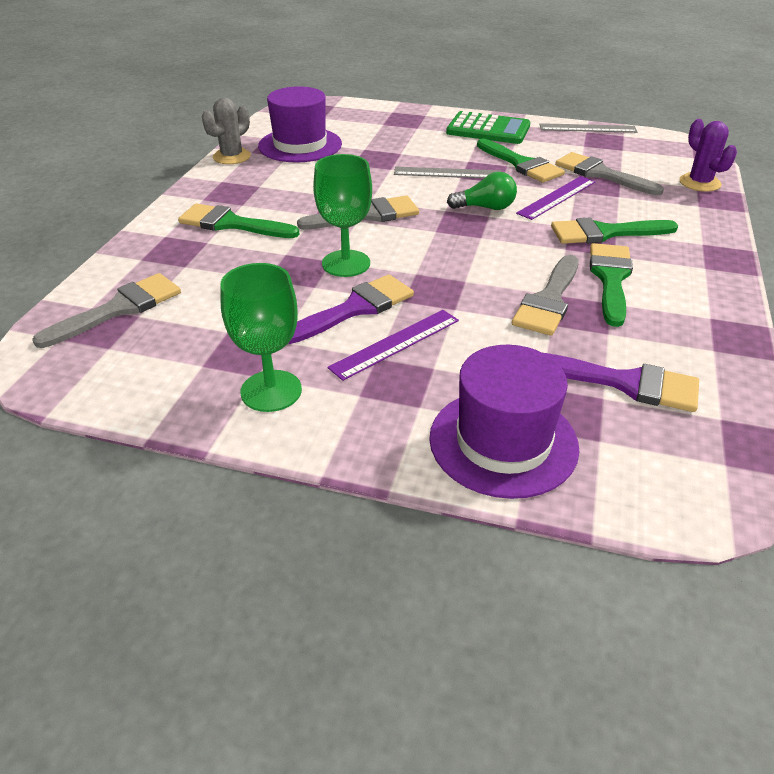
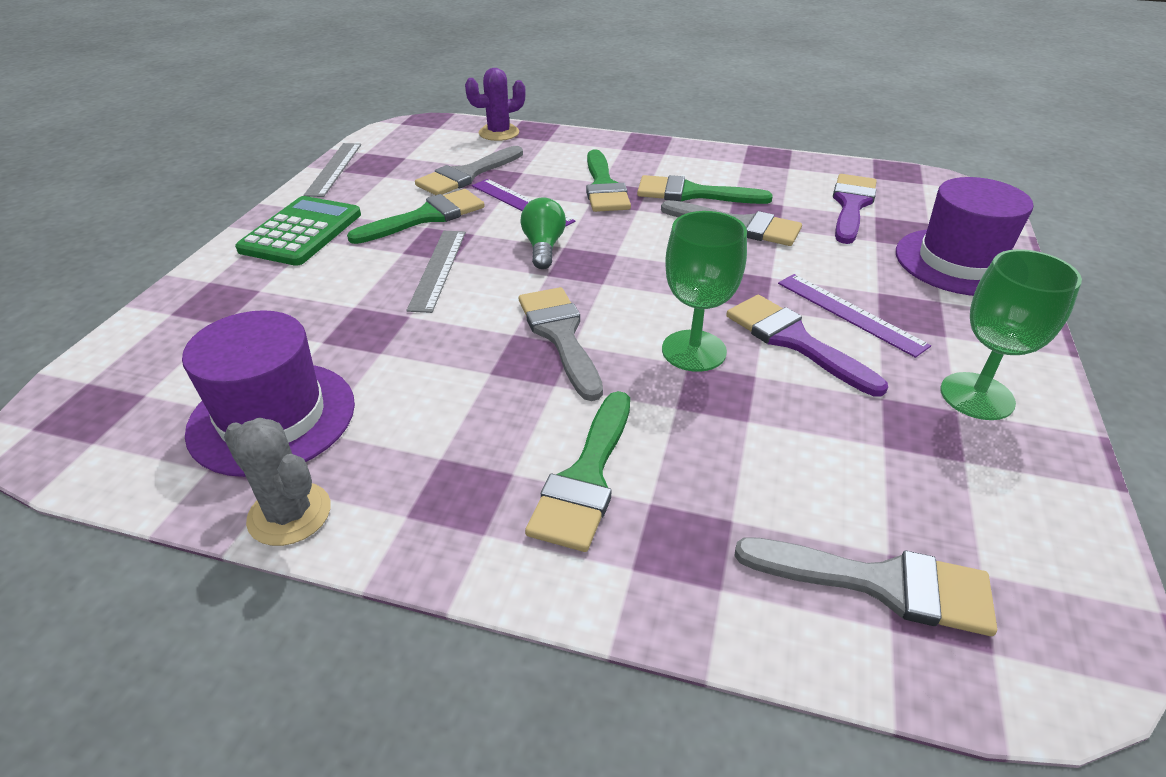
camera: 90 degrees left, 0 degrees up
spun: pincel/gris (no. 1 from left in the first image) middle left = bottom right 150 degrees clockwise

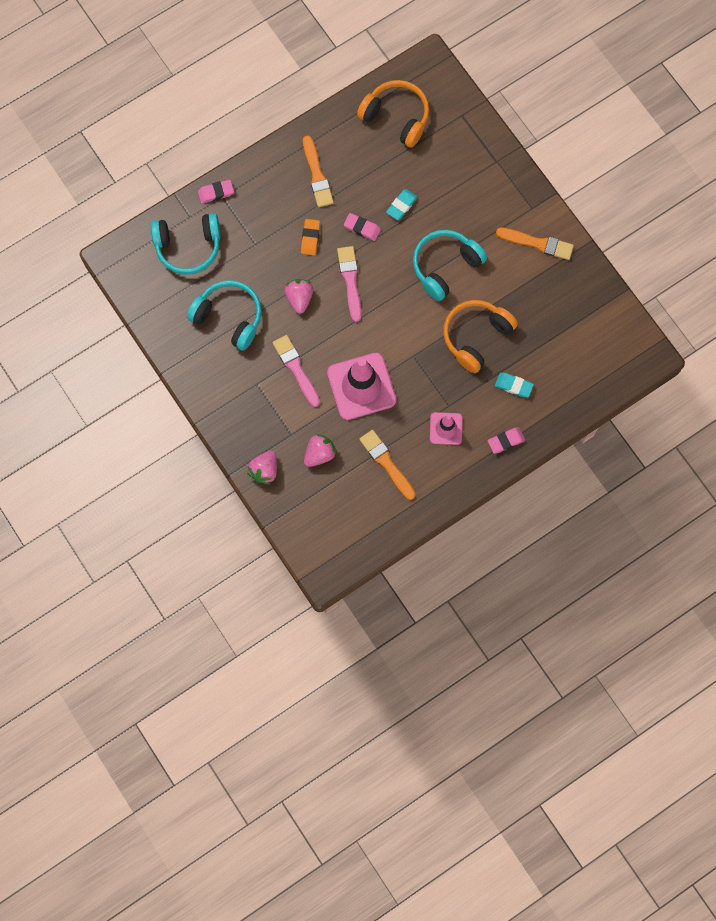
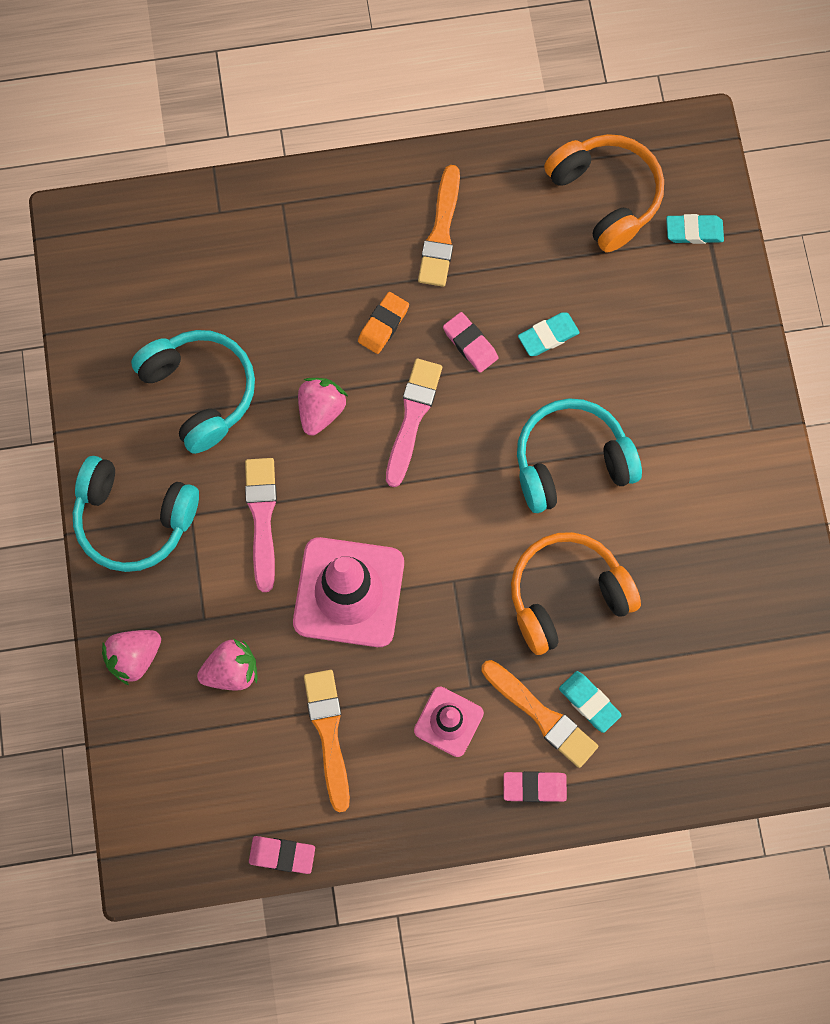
camera: 25 degrees right, 0 degrees up
appeared: goma de borrar/turquesa (no. 3 from left) top right
relocated: auriculares/turquesa (no. 1 from left) top left to middle left; goma de borrar/rosa (no. 1 from left) top left to bottom centre; pincel/naranja (no. 3 from left) top right to bottom centre

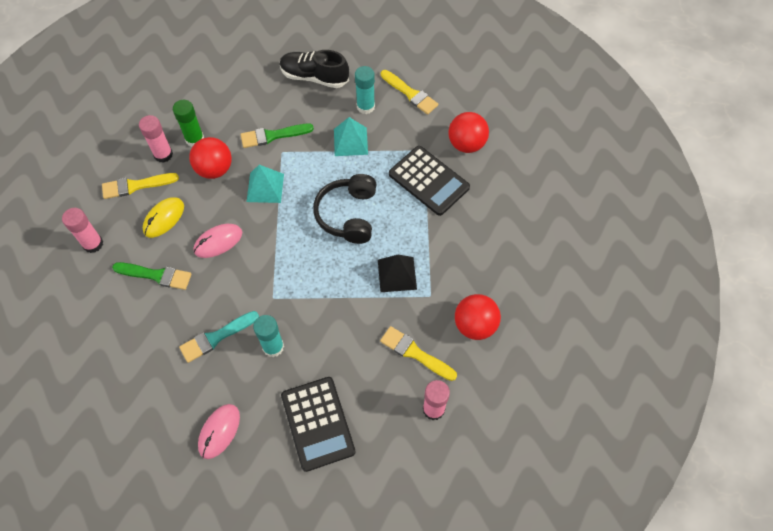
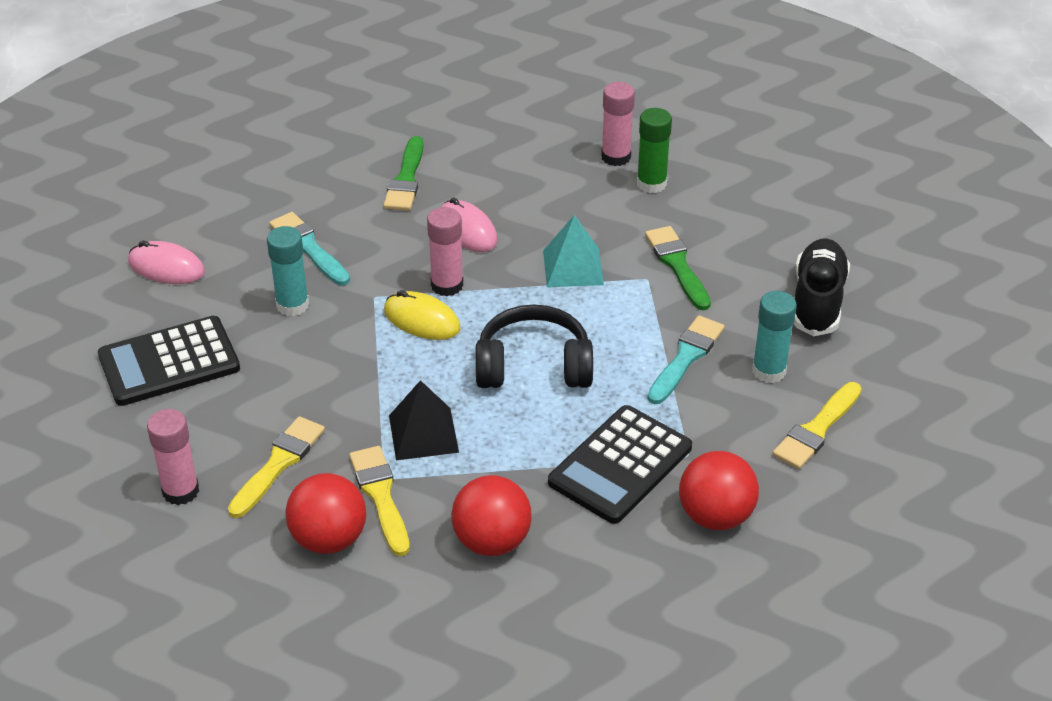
camera: 85 degrees right, 20 degrees down
relocated: barra de pegamento/rosa (no. 1 from left in the first image) middle left to barra de pegamento/rosa (no. 2 from left) centre; pincel/amarillo (no. 1 from left in the first image) middle left to pincel/amarillo (no. 2 from left) bottom centre; ratón/amarillo middle left to centre; pelota/rojo (no. 1 from left in the first image) top left to pelota/rojo (no. 2 from left) bottom centre
exchanged: pirámide/turquesa (no. 2 from left) top centre to pincel/turquesa (no. 2 from left) centre

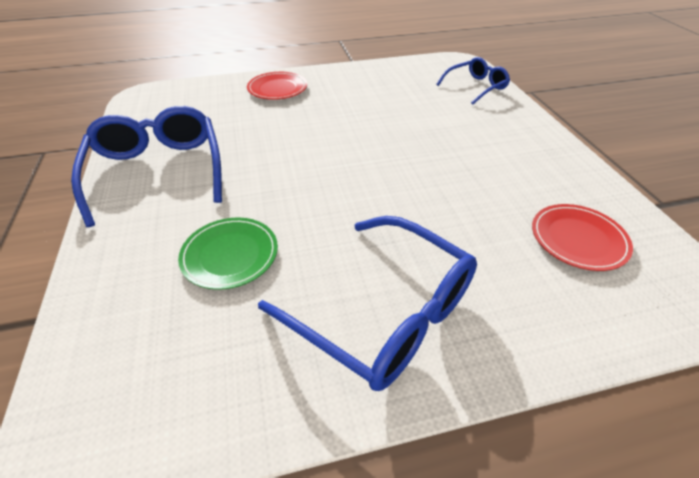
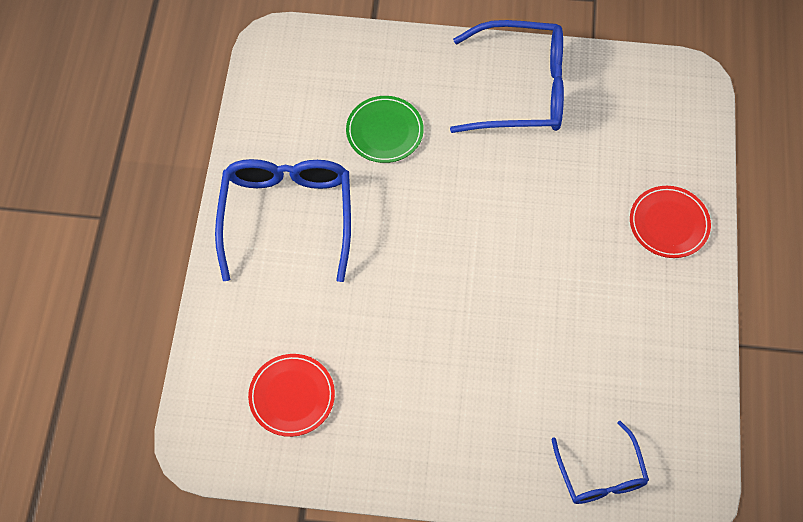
camera: 110 degrees right, 20 degrees up
spun: gafas/azul (no. 2 from left in the first image) centre = centre 120 degrees clockwise

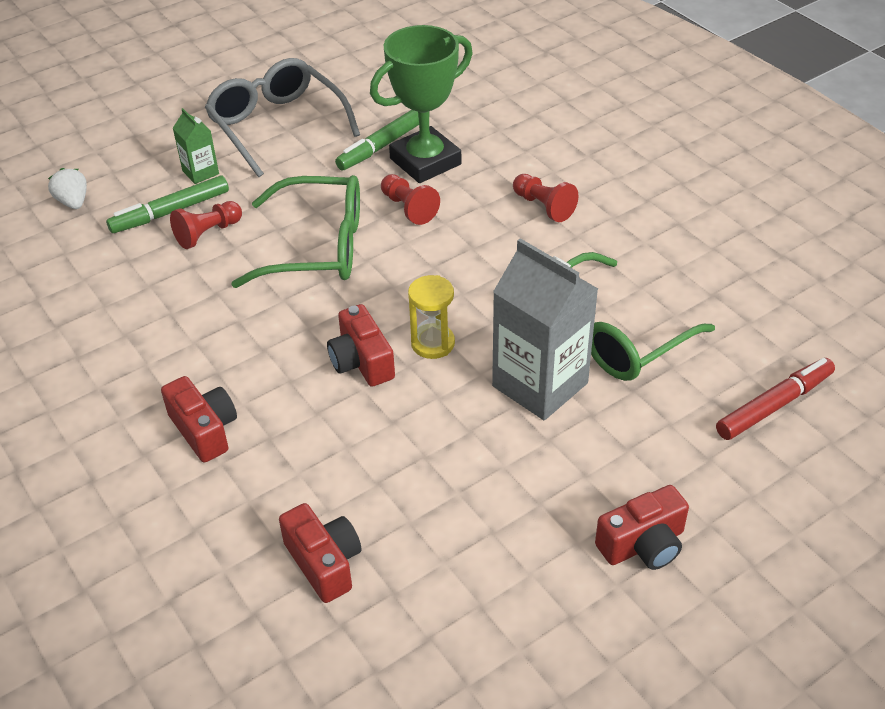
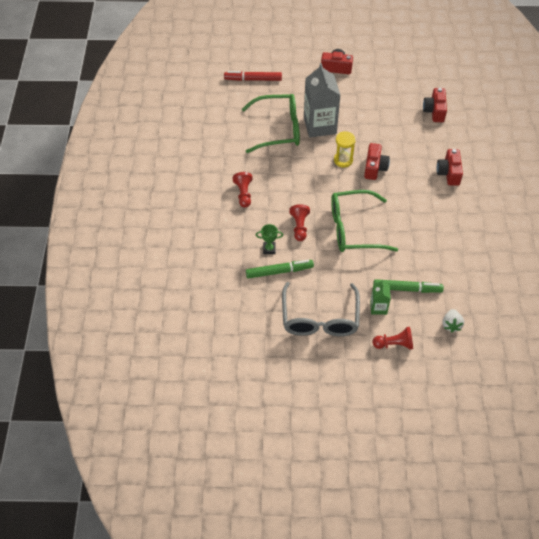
camera: 145 degrees left, 10 degrees up
relocated: peón/rojo (no. 1 from left in the first image) top left to peón/rojo (no. 3 from left) middle right
spun: gafas/verde (no. 1 from left in the first image) top centre = middle right 45 degrees counterclockwise
size: trofeo/verde top centre = centre x0.42

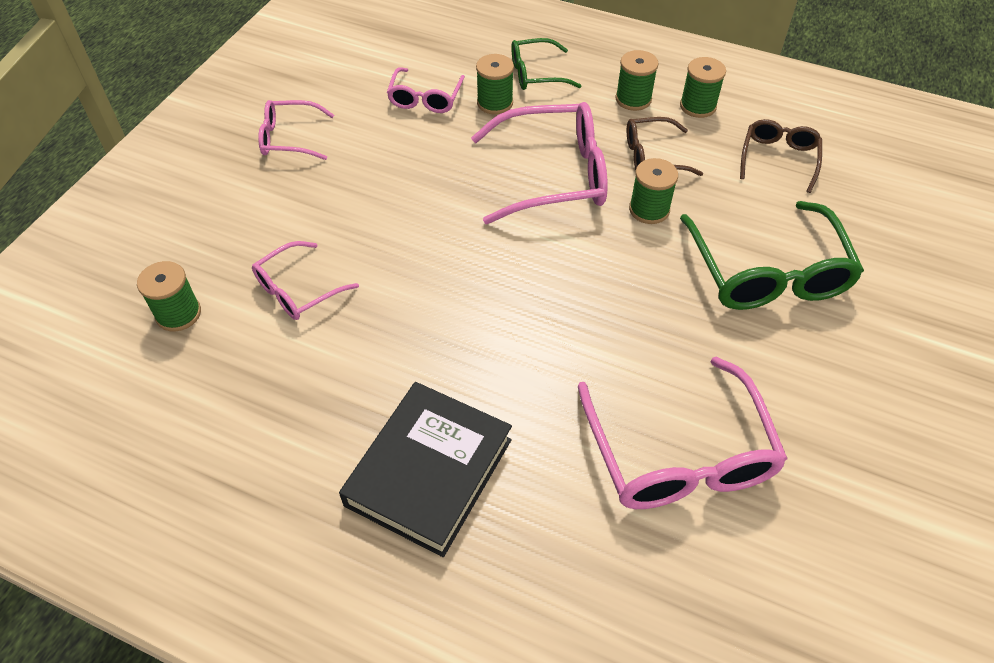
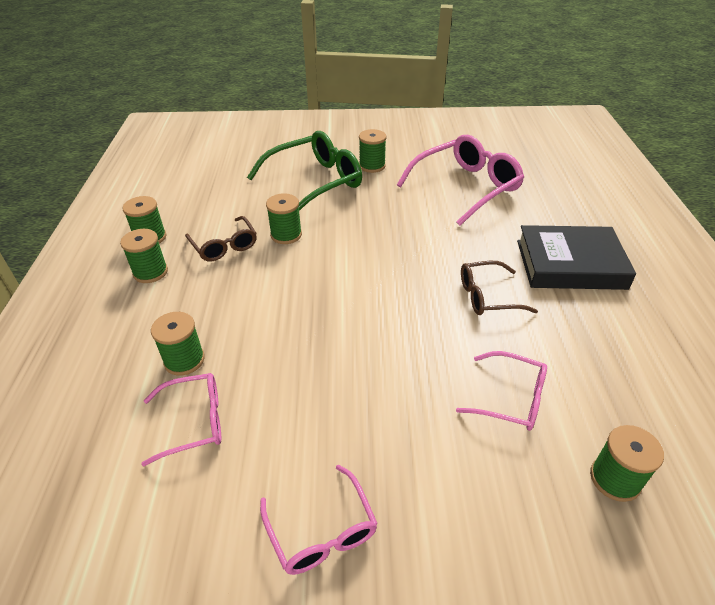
camera: 115 degrees left, 10 degrees down
missing: gafas/rosa (no. 4 from left) top centre; gafas/verde (no. 1 from left) top centre
appeared: carrete/verde (no. 5 from left) top centre
relocated: gafas/marrón (no. 2 from left) top right to middle right

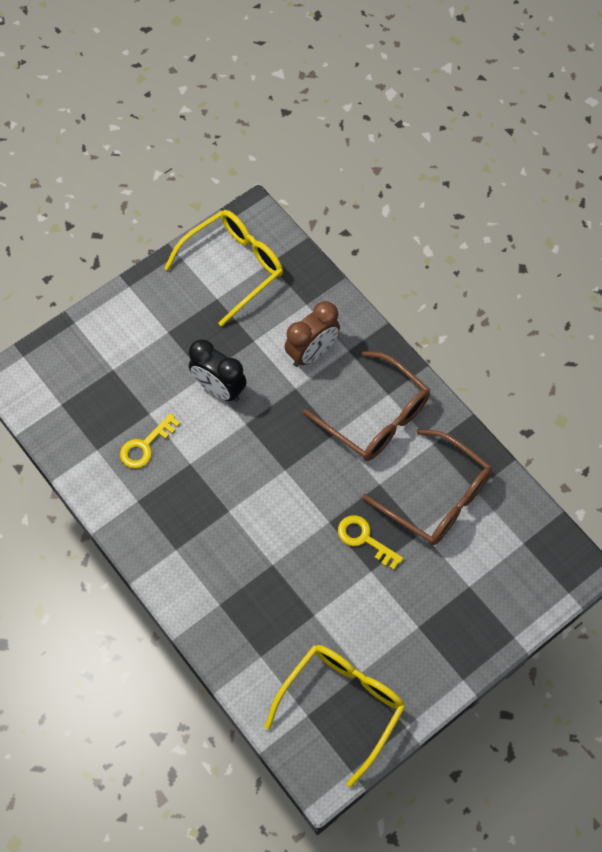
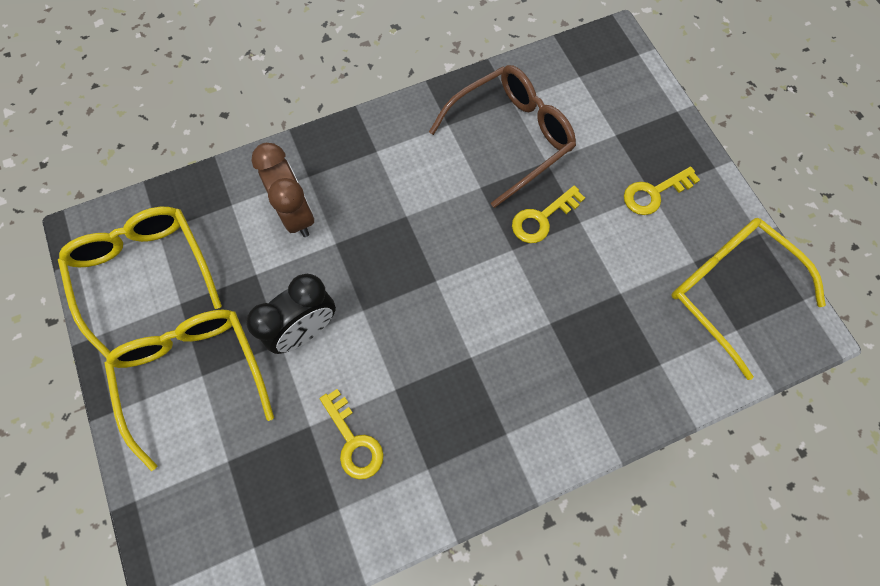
camera: 75 degrees left, 5 degrees up
missing: gafas/marrón (no. 1 from left) centre
appeared: gafas/amarillo (no. 2 from left) middle left; llave/amarillo (no. 3 from left) top right

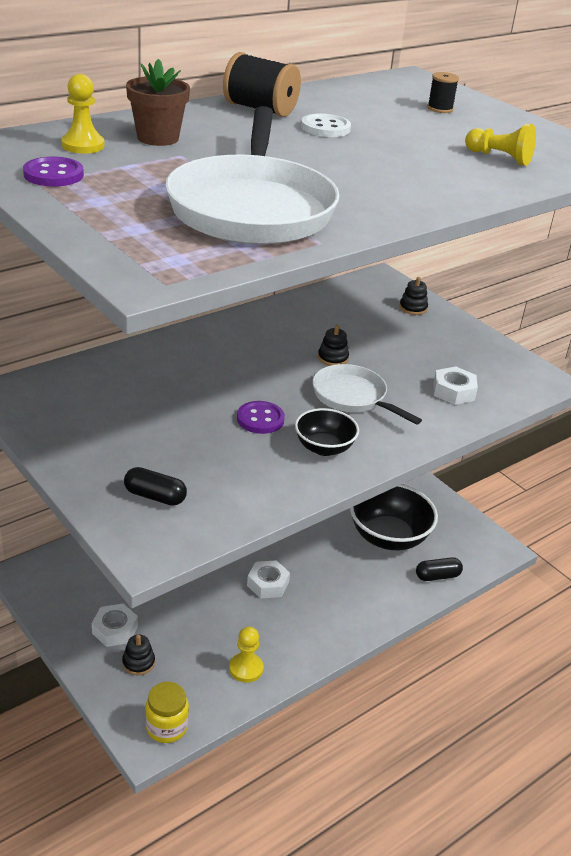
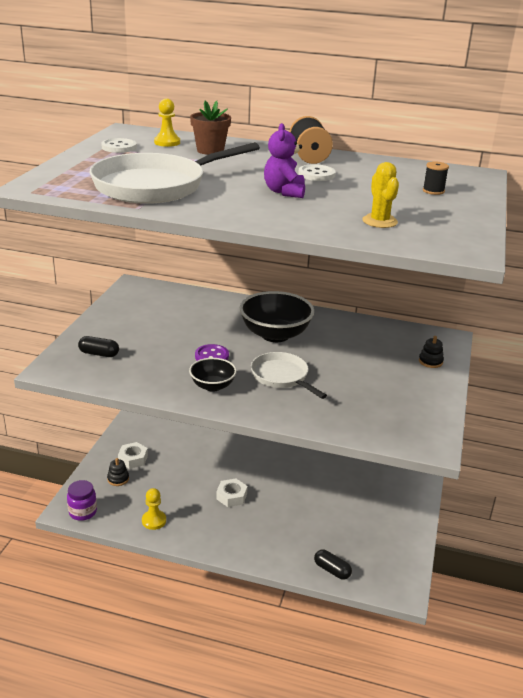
camera: 55 degrees right, 5 degrees down
missing: juguete apilable/negro (no. 2 from left) centre; tuerca/blanco (no. 3 from left) middle right
appeared: osito/morado top centre
relocated: cuenco/negro (no. 2 from left) middle right to centre
exchanged: peón/amarillo (no. 3 from left) top right to cactus/amarillo top right
colour: botón/morado (no. 1 from left) top left to botón/blanco (no. 1 from left) top left; tarro/amarillo bottom left to tarro/morado bottom left
spun: cápsula/negro (no. 1 from left) middle left = middle left 60 degrees counterclockwise; sartén/blanco (no. 2 from left) centre = centre 45 degrees counterclockwise

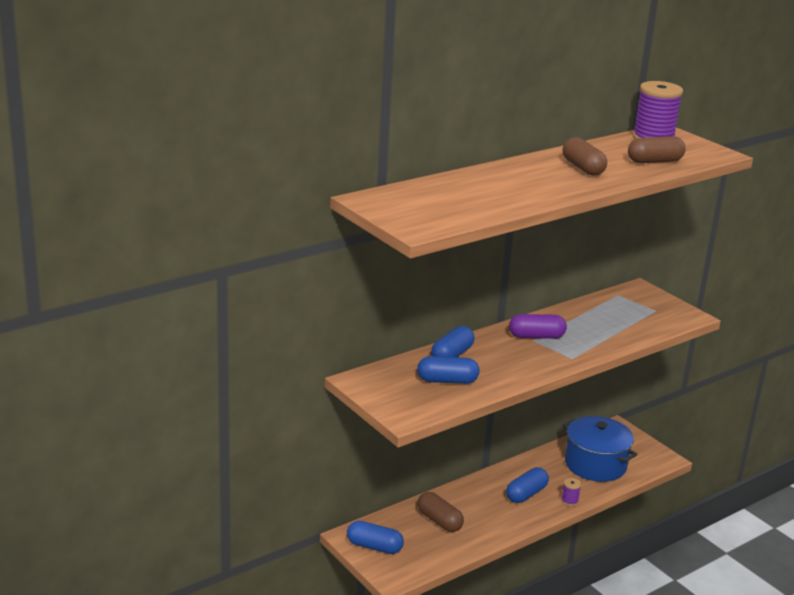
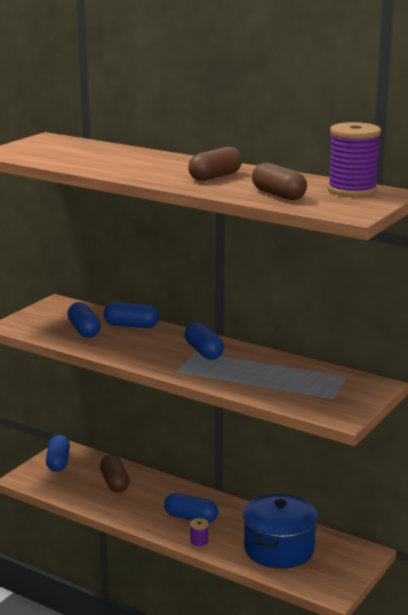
camera: 70 degrees right, 5 degrees down
colour: cápsula/morado middle right to cápsula/azul (no. 5 from left) centre
spun: cápsula/marrón (no. 1 from left) bottom centre = bottom left 45 degrees counterclockwise

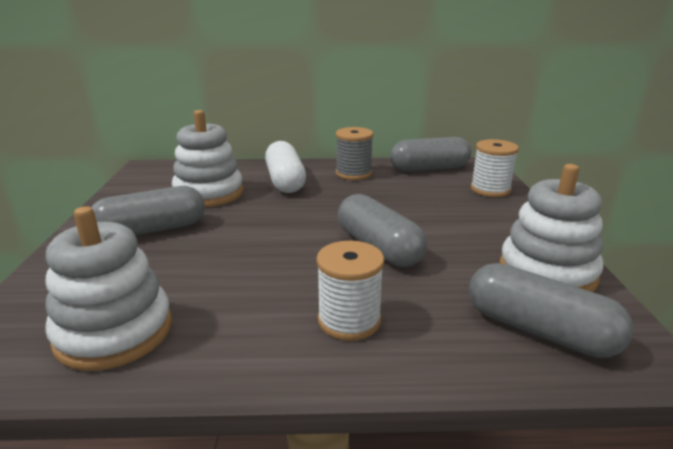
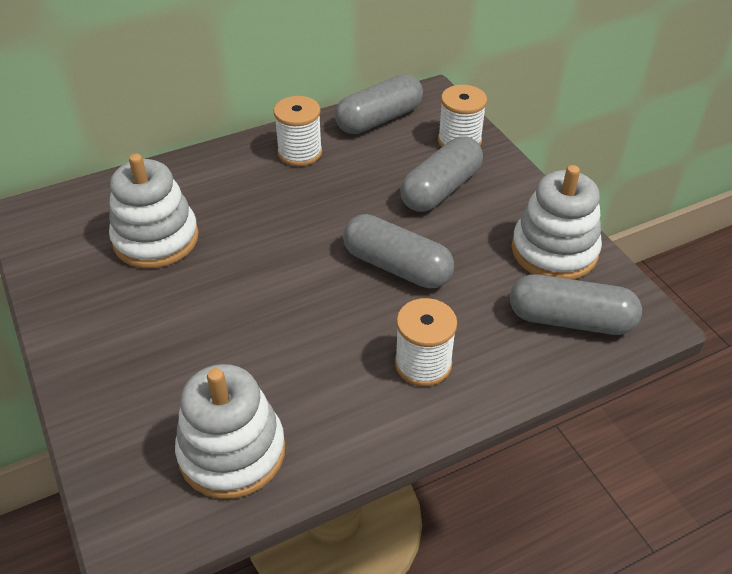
camera: 25 degrees left, 20 degrees up
missing: cápsula/blanco centre
relocated: cápsula/gris (no. 1 from left in the first image) middle left to cápsula/gris (no. 3 from left) top centre
colour: carrete/gris centre to carrete/blanco (no. 1 from left) top centre

